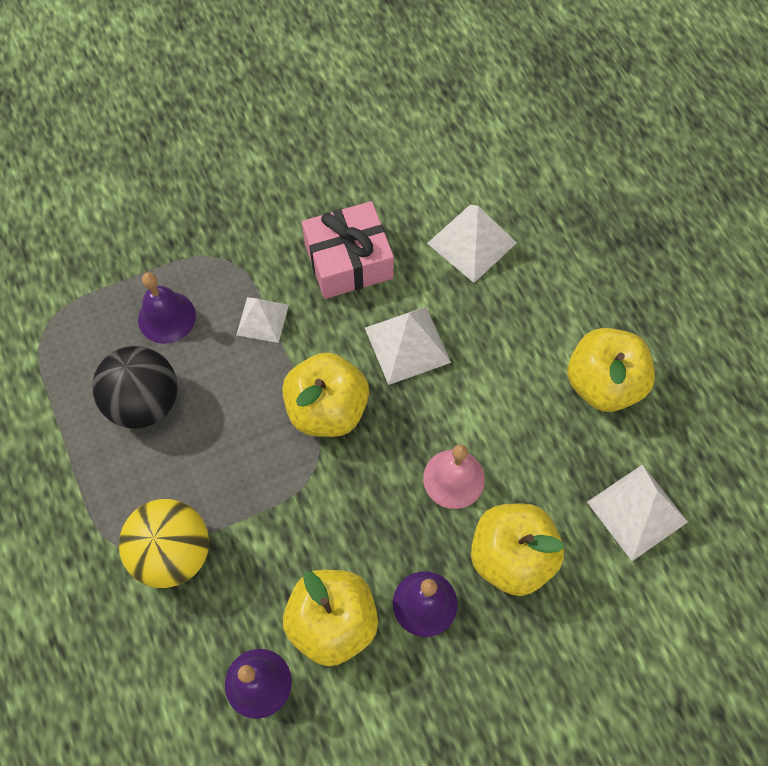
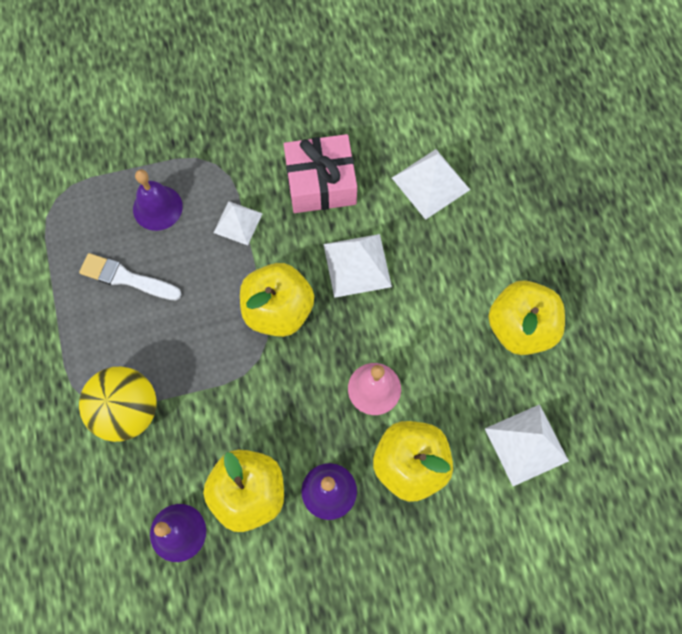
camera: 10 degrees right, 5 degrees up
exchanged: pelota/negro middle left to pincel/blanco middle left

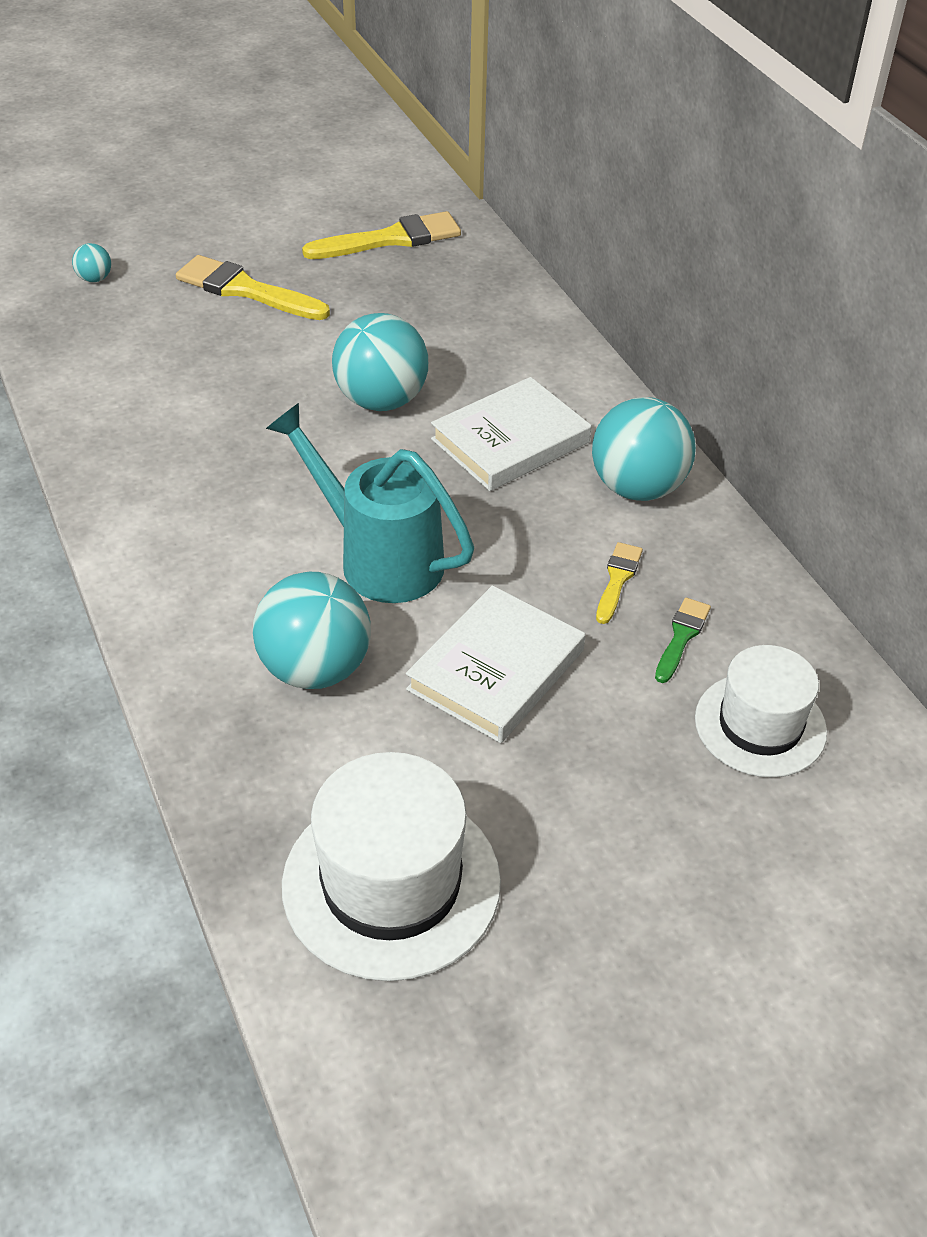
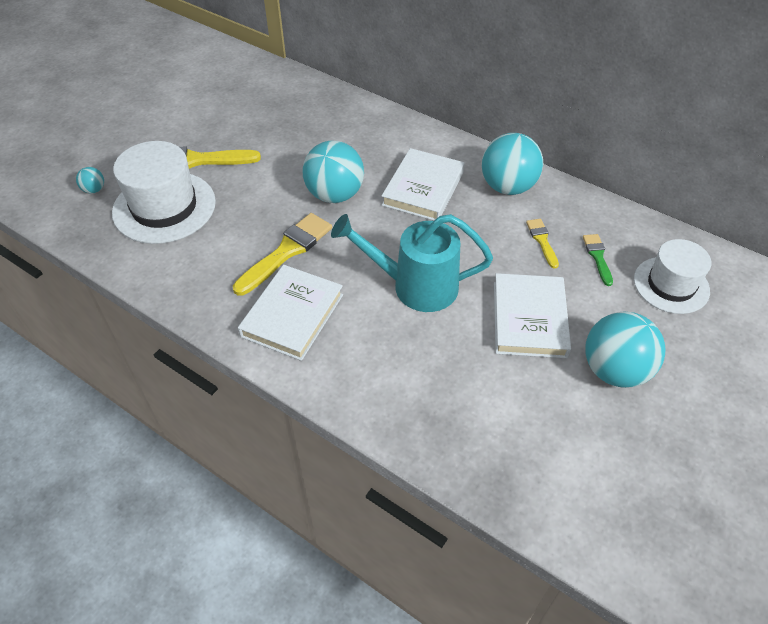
camera: 30 degrees left, 5 degrees up
appeared: libro/blanco (no. 1 from left) centre
relocated: pelota/turquesa (no. 2 from left in the first image) centre to pelota/turquesa (no. 4 from left) middle right; sombrero/blanco (no. 1 from left) bottom centre to top left; pincel/amarillo (no. 2 from left) top centre to centre

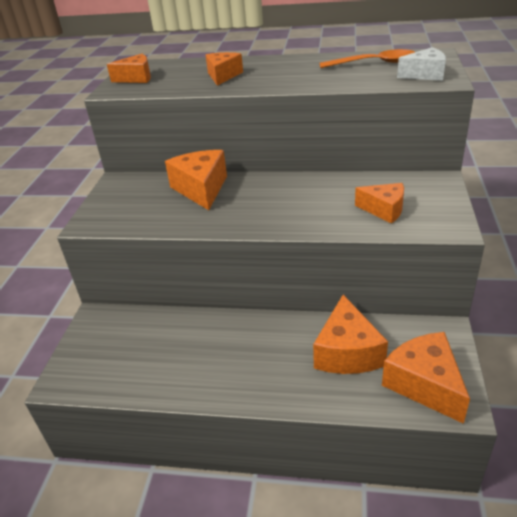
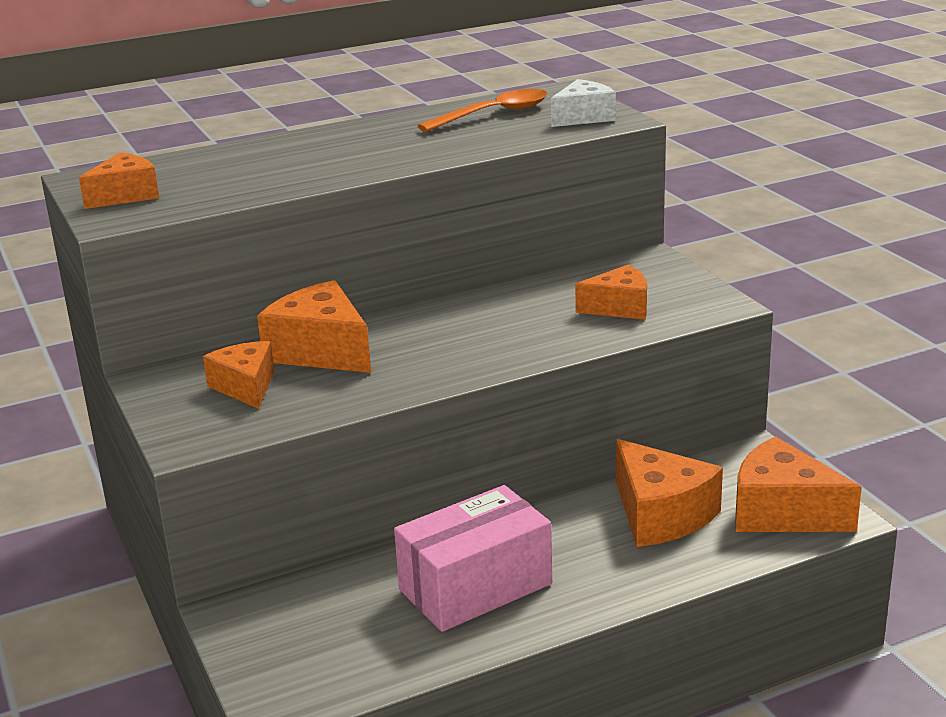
camera: 35 degrees left, 10 degrees down
appeared: caja/rosa bottom centre
relocated: queso/naranja (no. 3 from left in the first image) top centre to queso/naranja (no. 2 from left) middle left

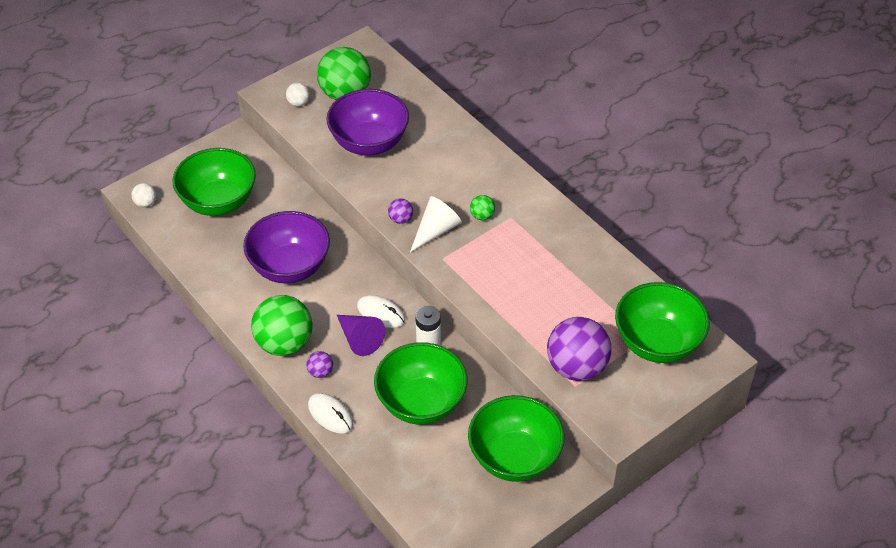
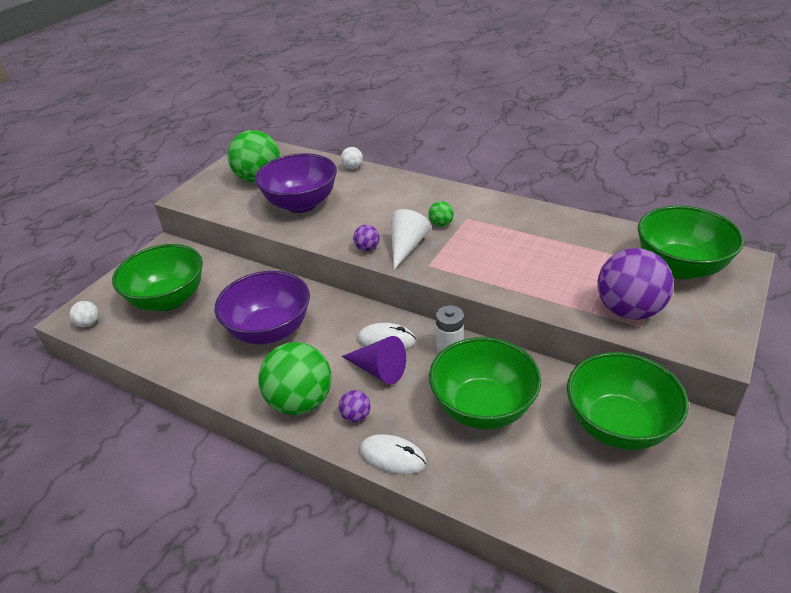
camera: 20 degrees left, 10 degrees down
relocated: pelota/blanco (no. 2 from left) top left to top centre

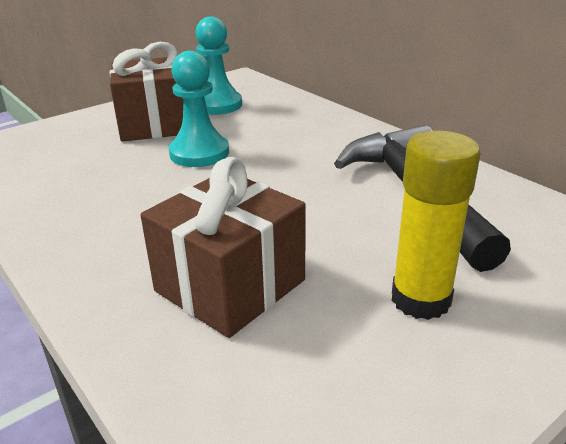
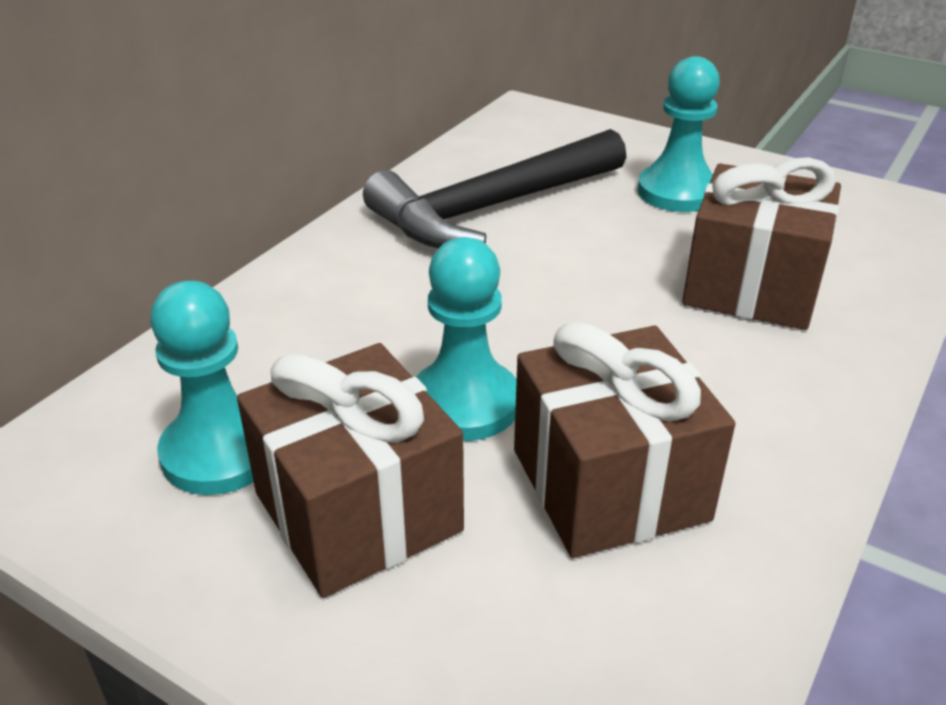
camera: 110 degrees left, 5 degrees up
appeared: regalo/marrón (no. 2 from left) centre
exchanged: barra de pegamento/amarillo middle right to peón/turquesa (no. 3 from left) top right

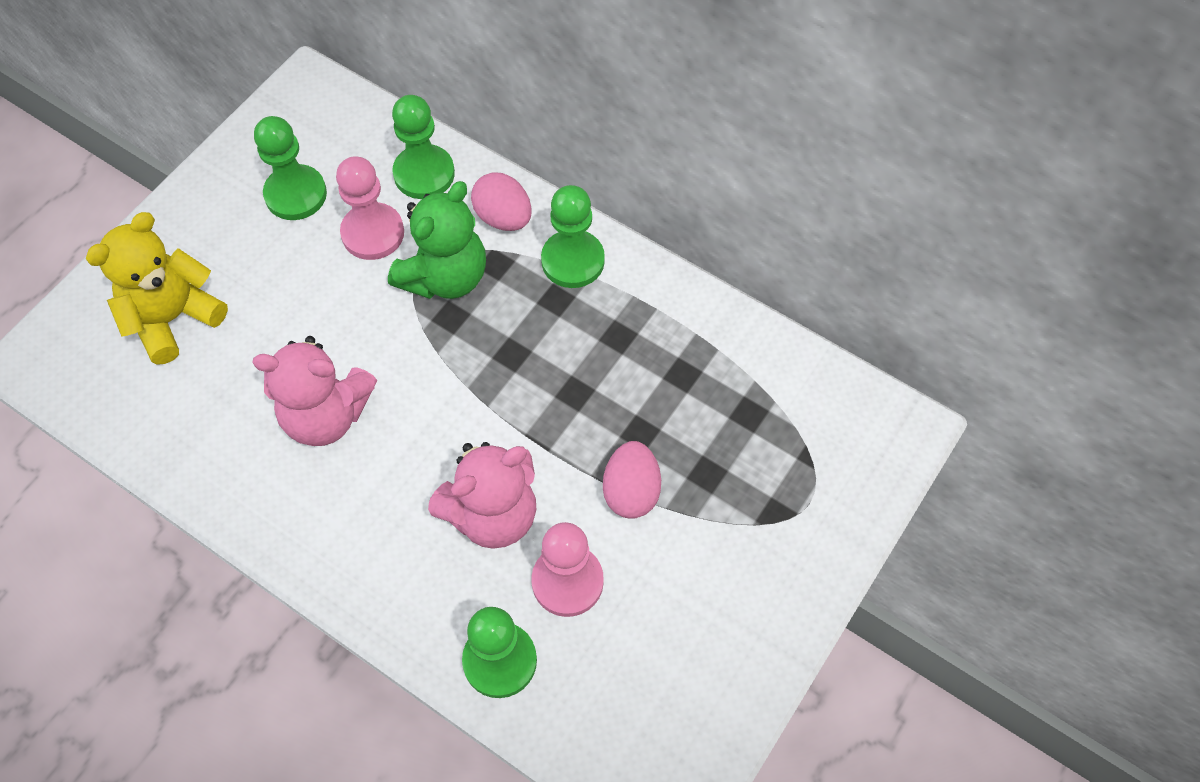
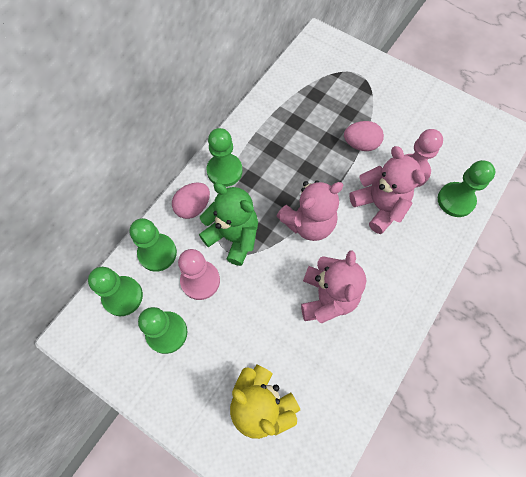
camera: 90 degrees left, 5 degrees up
appeared: peón/verde (no. 1 from left) middle left; osito/rosa (no. 1 from left) centre

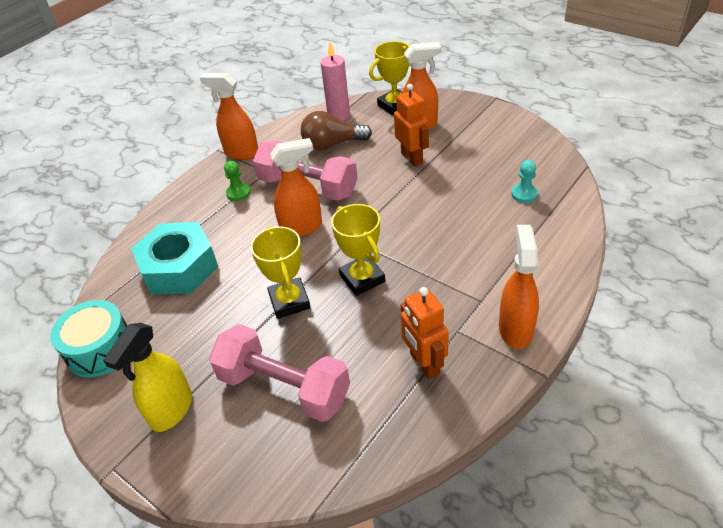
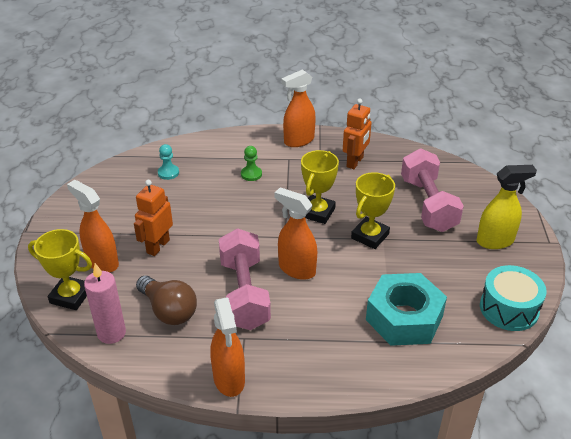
camera: 130 degrees left, 5 degrees down
relocated: peón/verde middle left to centre

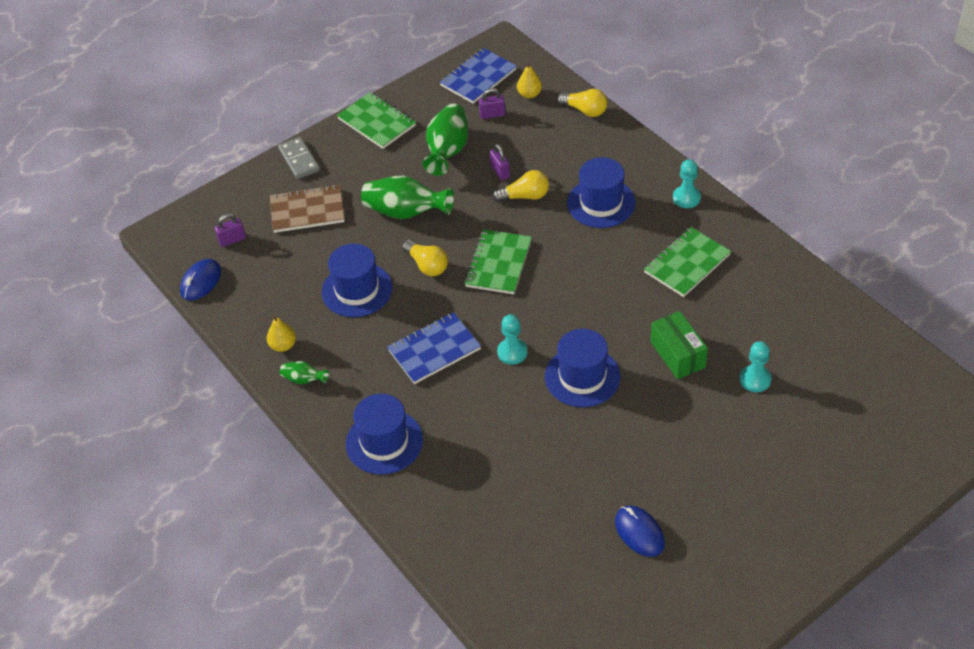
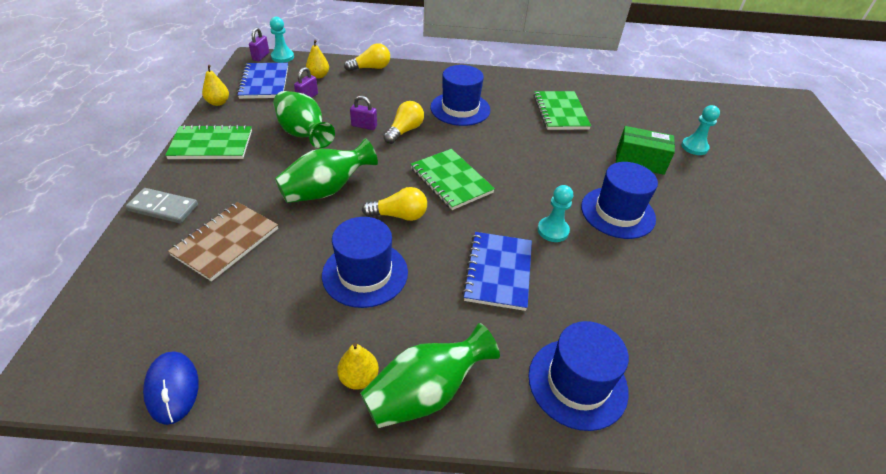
camera: 55 degrees left, 5 degrees down
missing: ratón/azul (no. 2 from left) bottom centre
appeared: pera/amarillo (no. 1 from left) top left
relocated: candado/morado (no. 1 from left) middle left to top left; peón/turquesa (no. 2 from left in the first image) top right to peón/turquesa (no. 1 from left) top left
size: florero/verde (no. 1 from left in the first image) middle left = bottom centre x2.06

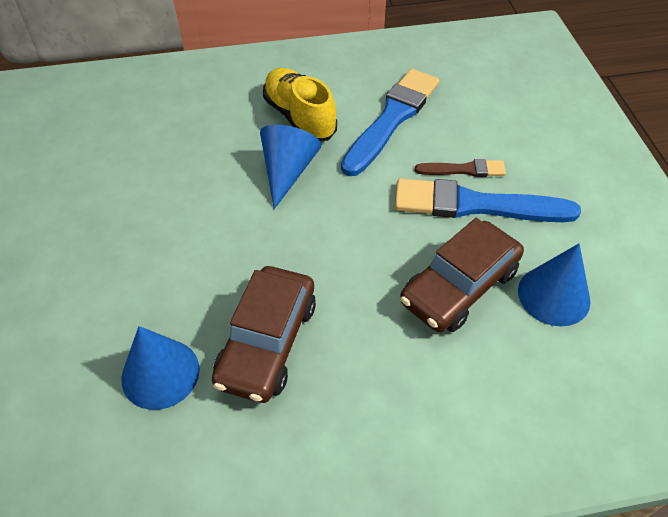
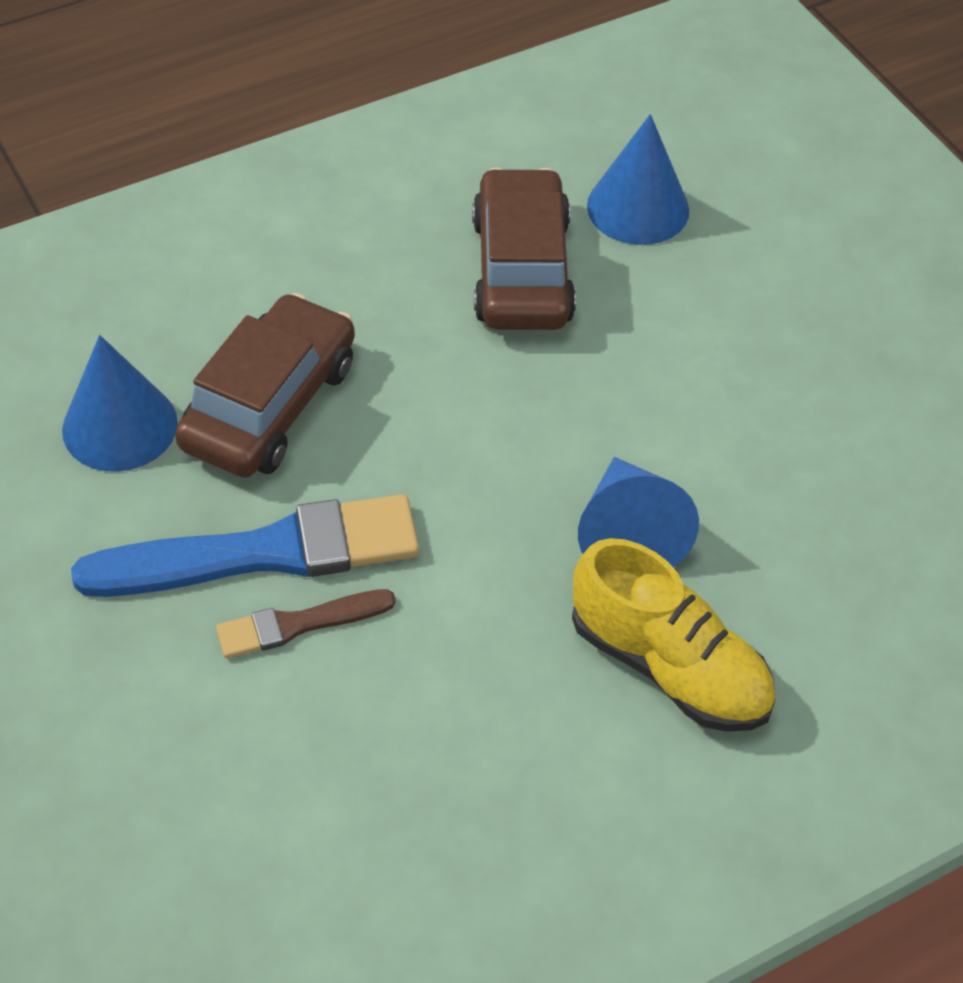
camera: 160 degrees right, 0 degrees up
missing: pincel/azul (no. 1 from left) top centre

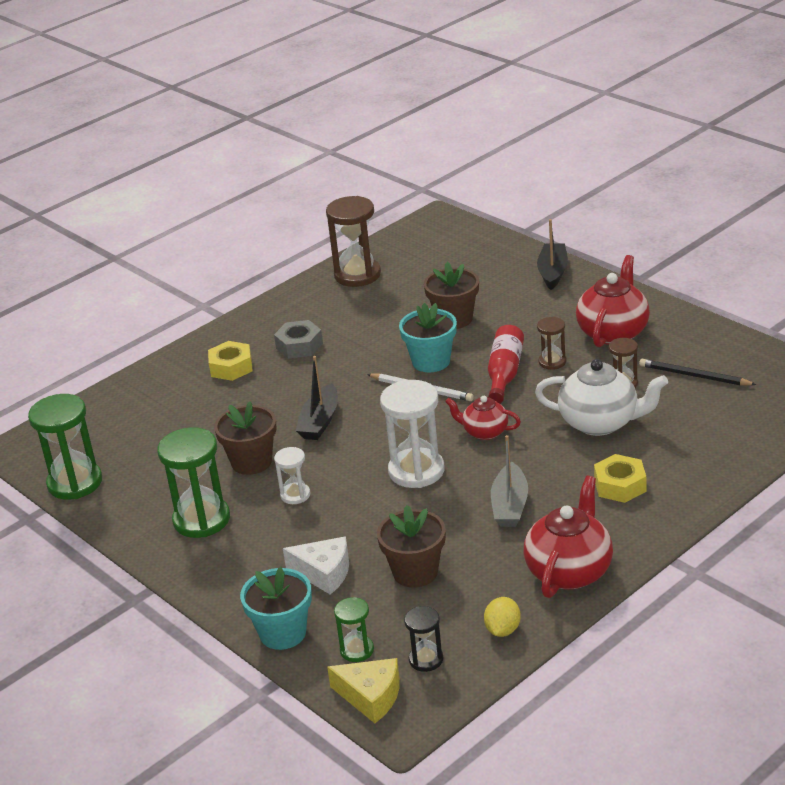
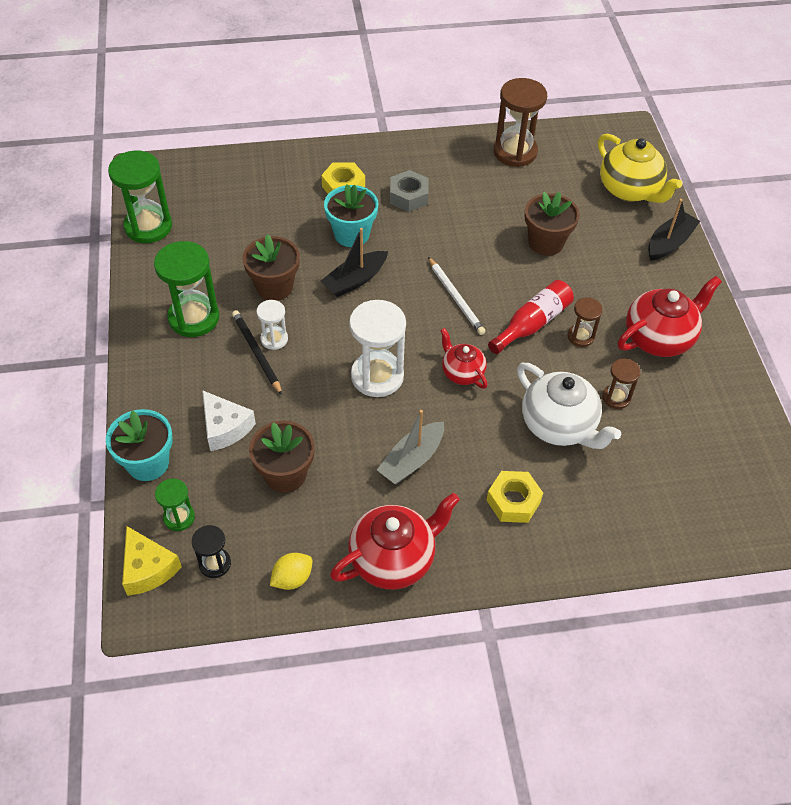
camera: 30 degrees right, 20 degrees up
appeared: tetera/amarillo top right
relocated: maceta/turquesa (no. 2 from left) centre to top centre; lápiz/negro middle right to middle left

